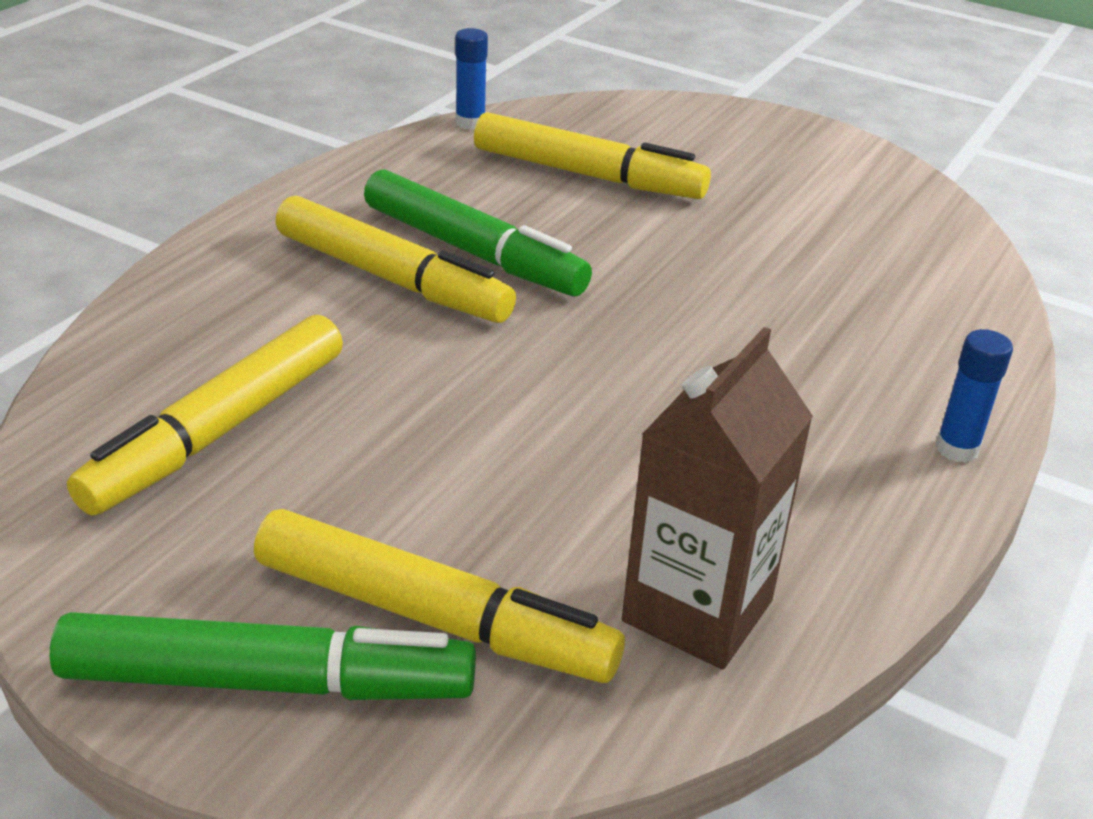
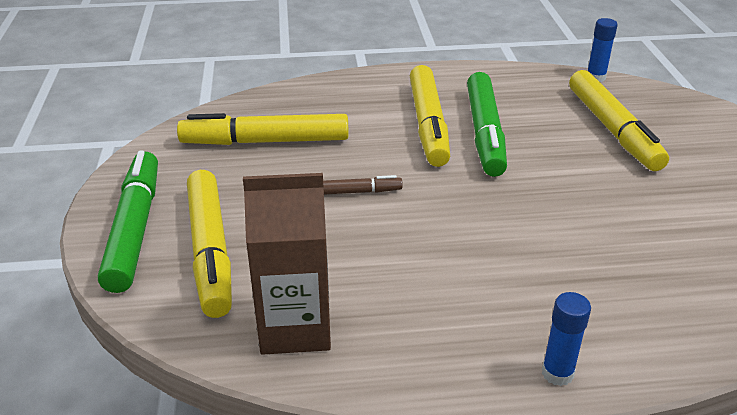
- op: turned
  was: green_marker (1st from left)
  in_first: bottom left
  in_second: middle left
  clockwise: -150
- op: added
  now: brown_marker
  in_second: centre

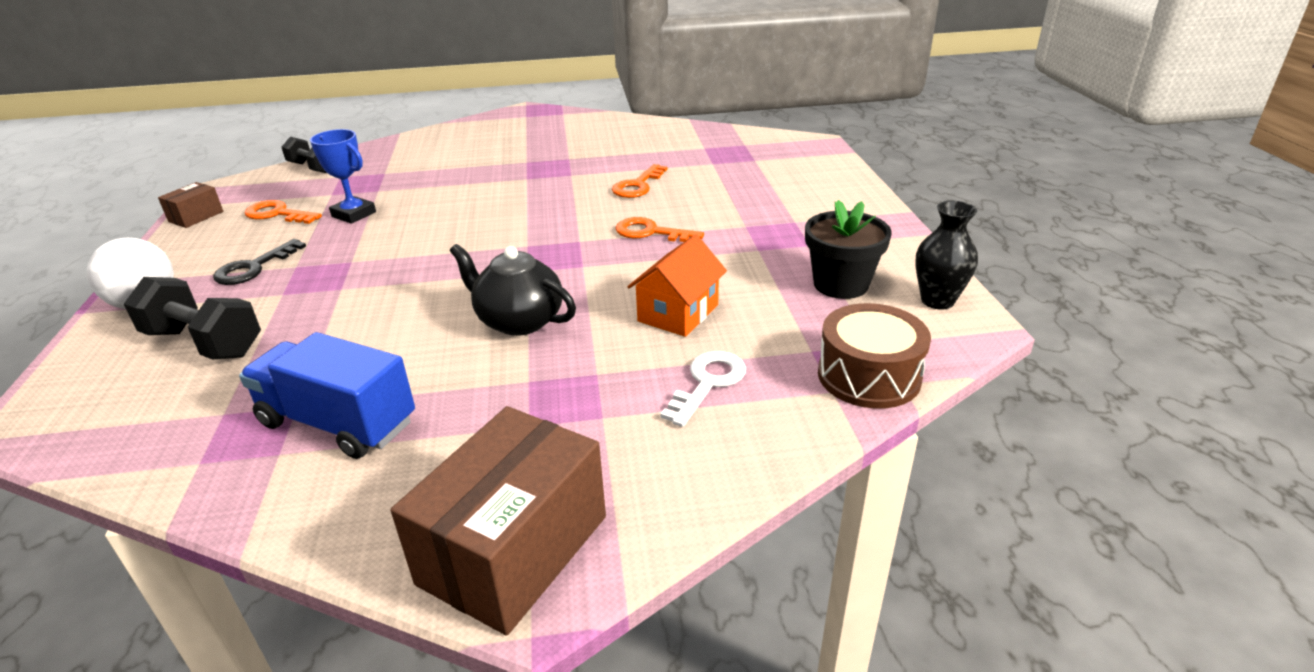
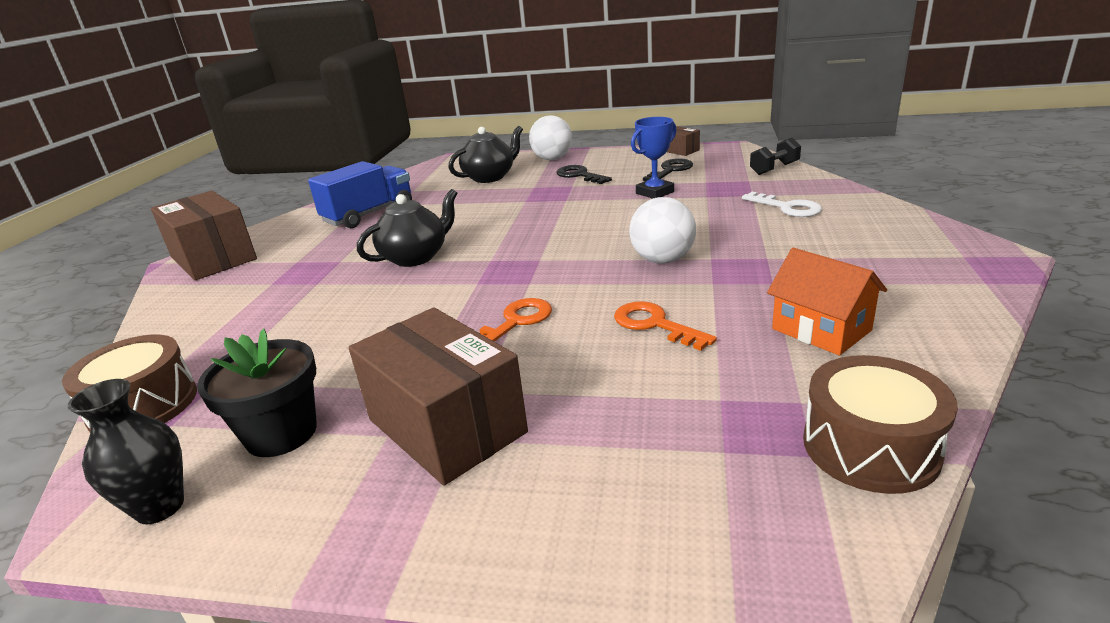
- op: added
  now: brown_box (2nd from left)
  in_second: centre
- op: replaced
  was: black_dumbbell (1st from left)
  now: black_teapot (2nd from left)
  in_first: middle left
  in_second: top centre
- op: added
  now: white_ball (2nd from left)
  in_second: centre
- op: recoloured
  was: orange_key (1st from left)
  now: black_key (2nd from left)
  in_first: top left
  in_second: top centre
- op: moved
  was: white_key
  in_first: centre
  in_second: top right
- op: moved
  was: orange_house
  in_first: centre
  in_second: middle right
- op: added
  now: brown_drum (2nd from left)
  in_second: bottom right

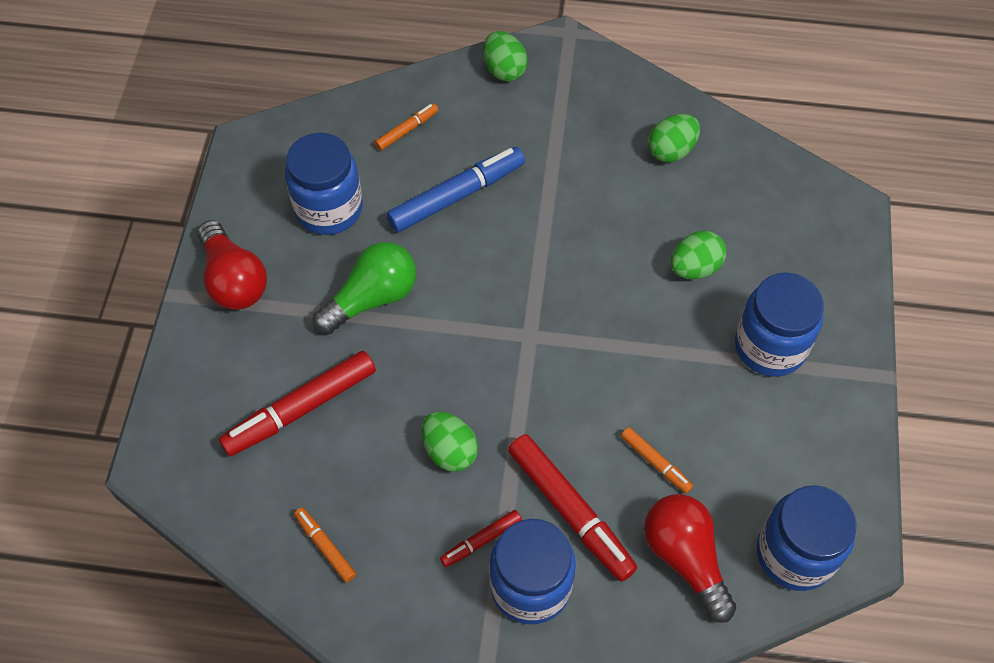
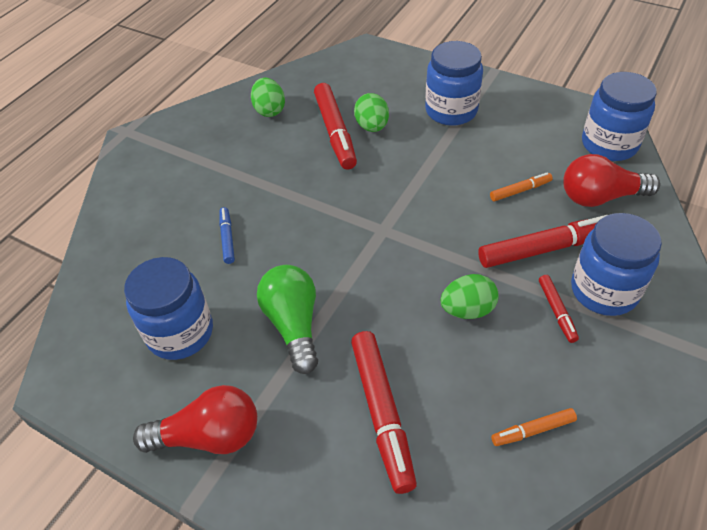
- op: resized
  was: blue_marker
  in_first: top centre
  in_second: middle left
  ratio: 0.51
- op: added
  now: red_marker (1st from left)
  in_second: top centre
- op: removed
  was: orange_marker (2nd from left)
  in_first: top centre
- op: removed
  was: green_egg (2nd from left)
  in_first: top centre

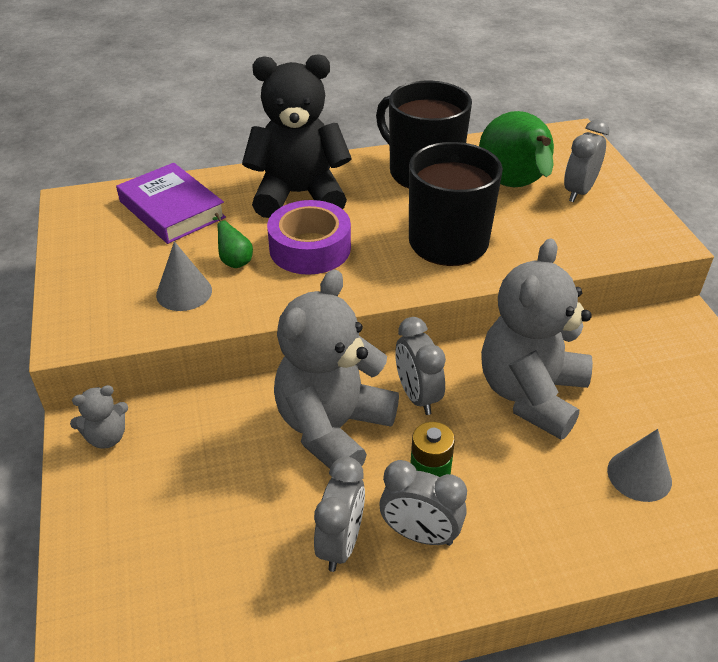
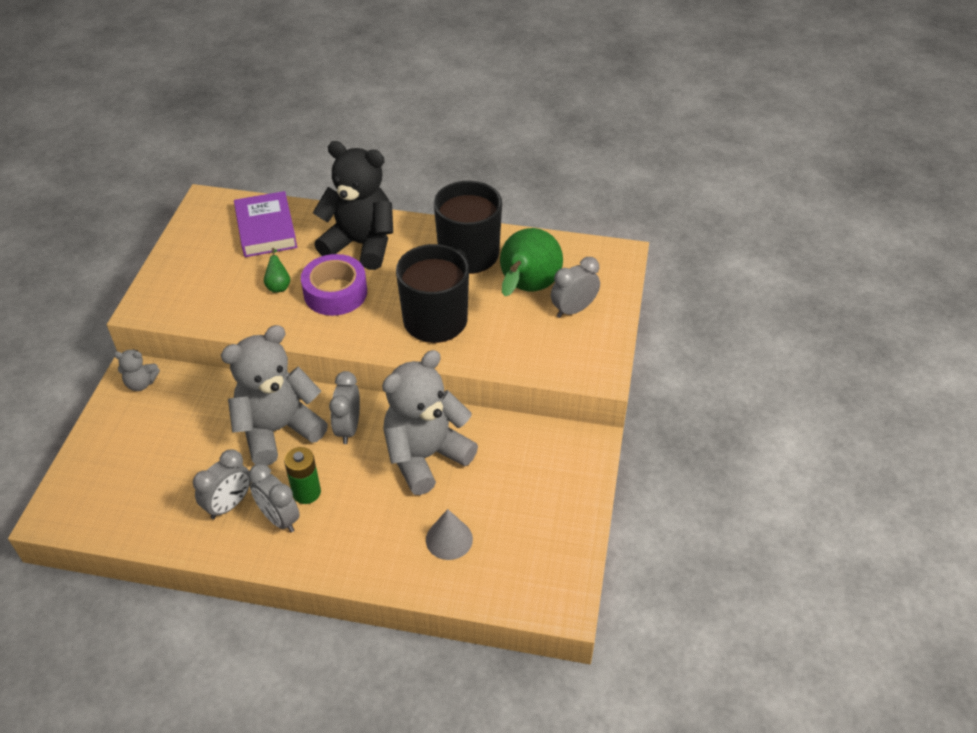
- op: removed
  was: grey_cone (1st from left)
  in_first: middle left

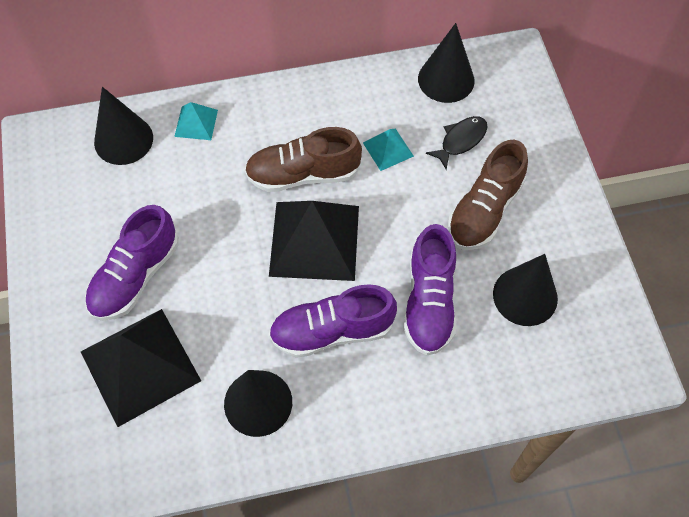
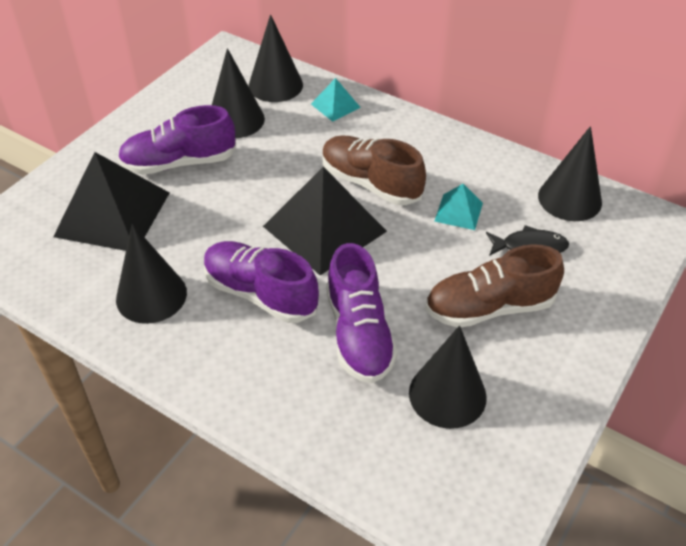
- op: added
  now: black_cone (2nd from left)
  in_second: top centre
- op: turned
  was: purple_shoe (3rd from left)
  in_first: centre
  in_second: centre
  clockwise: -60

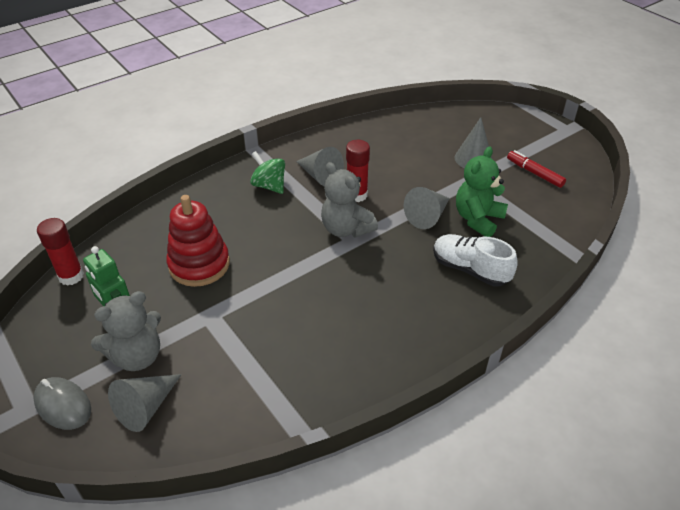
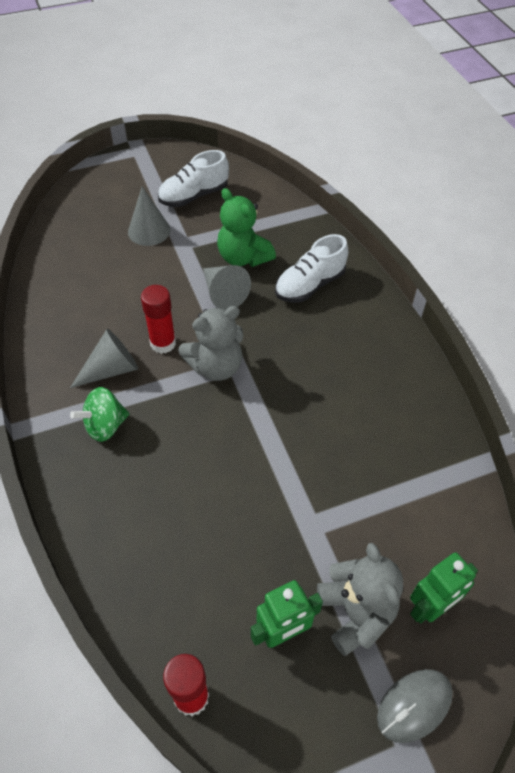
- op: replaced
  was: red_marker
  now: white_shoe (1st from left)
  in_first: top right
  in_second: top centre
- op: replaced
  was: grey_cone (1st from left)
  now: green_robot (2nd from left)
  in_first: bottom left
  in_second: bottom right
- op: removed
  was: red_stacking_toy
  in_first: middle left

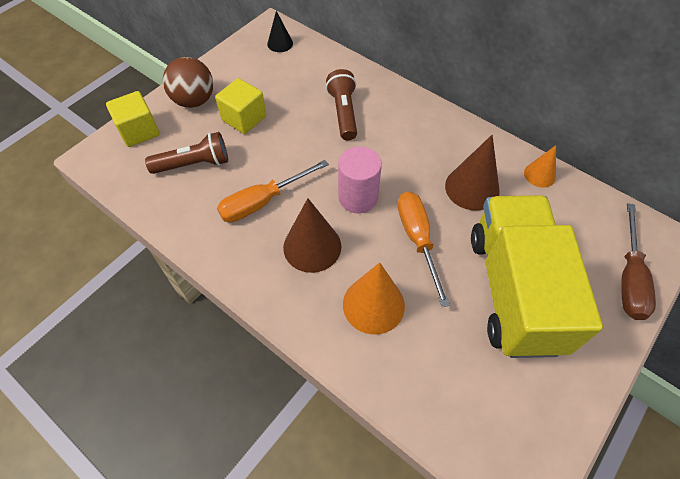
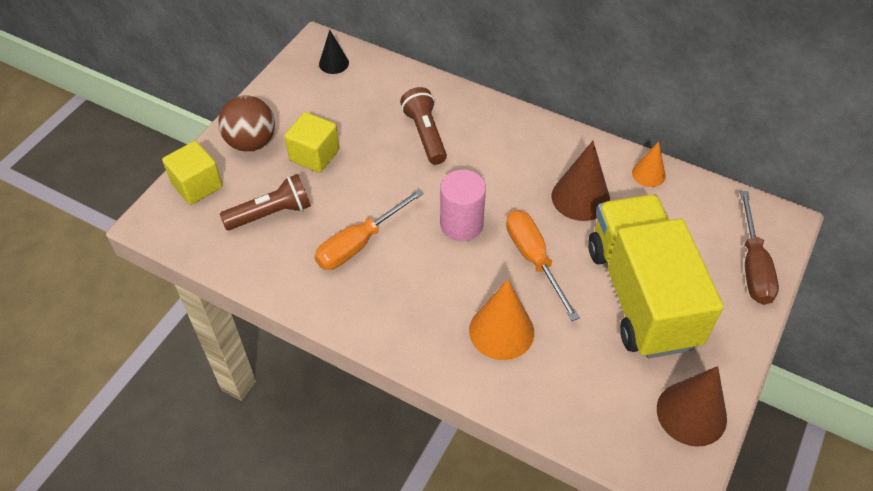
- op: moved
  was: brown_cone (1st from left in the first image)
  now: brown_cone (2nd from left)
  in_first: centre
  in_second: bottom right

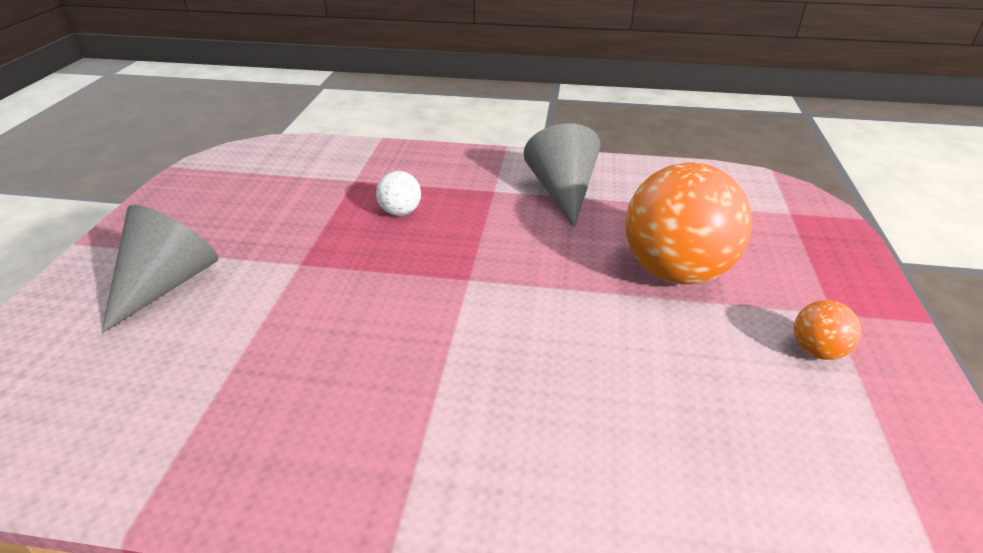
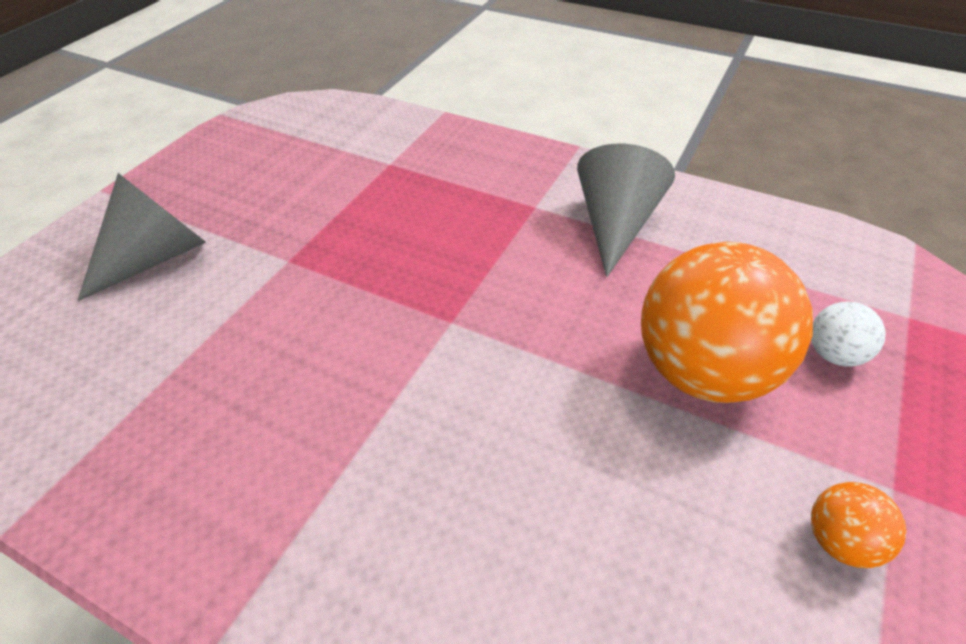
- op: moved
  was: white_ball
  in_first: centre
  in_second: middle right

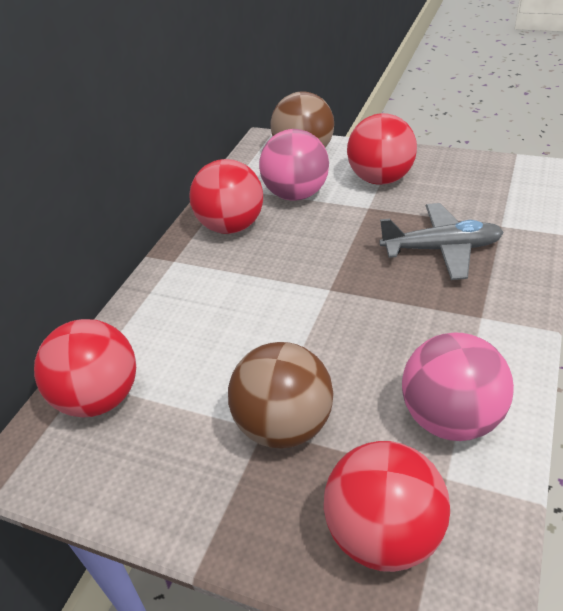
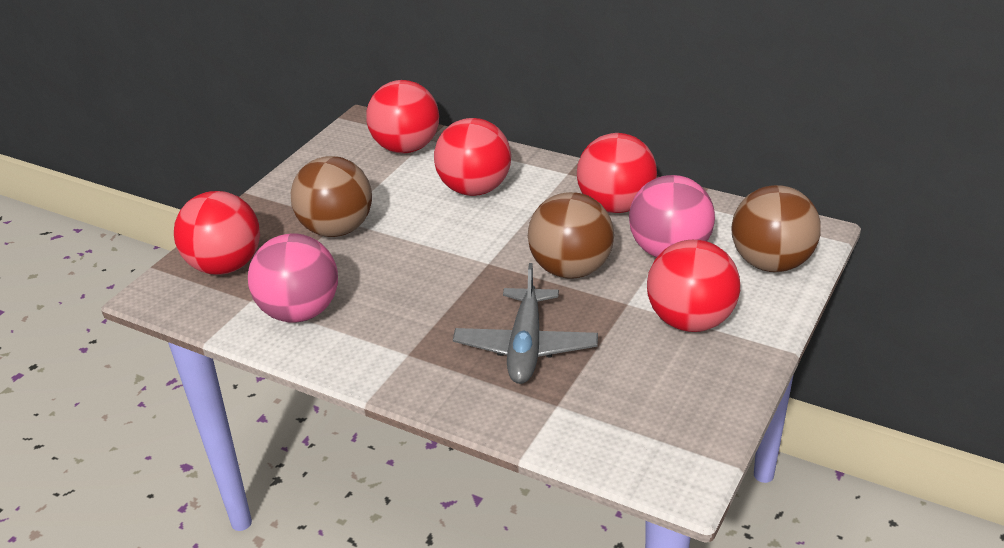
- op: added
  now: red_ball (3rd from left)
  in_second: top centre
- op: added
  now: brown_ball (2nd from left)
  in_second: centre

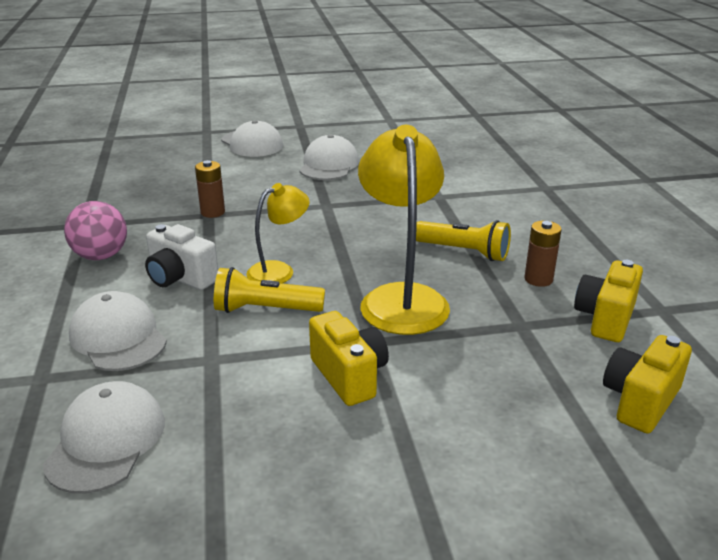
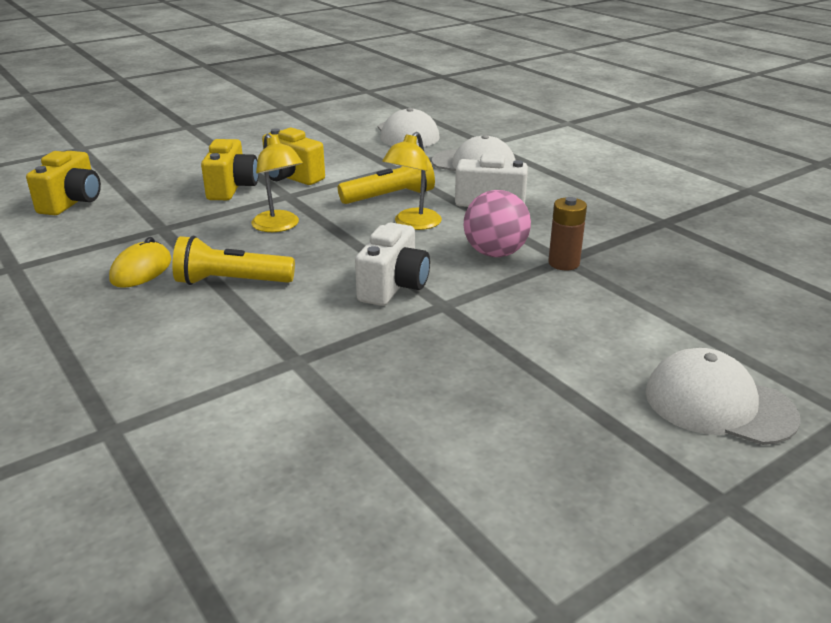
- op: replaced
  was: brown_battery (2nd from left)
  now: yellow_mouse
  in_first: middle right
  in_second: middle left
- op: moved
  was: yellow_camera (2nd from left)
  in_first: middle right
  in_second: top left
- op: resized
  was: yellow_lamp (2nd from left in the first image)
  in_first: centre
  in_second: top centre
  ratio: 0.56
- op: added
  now: white_camera (1st from left)
  in_second: centre
- op: moved
  was: pink_ball
  in_first: middle left
  in_second: centre
- op: removed
  was: white_cap (4th from left)
  in_first: top centre

